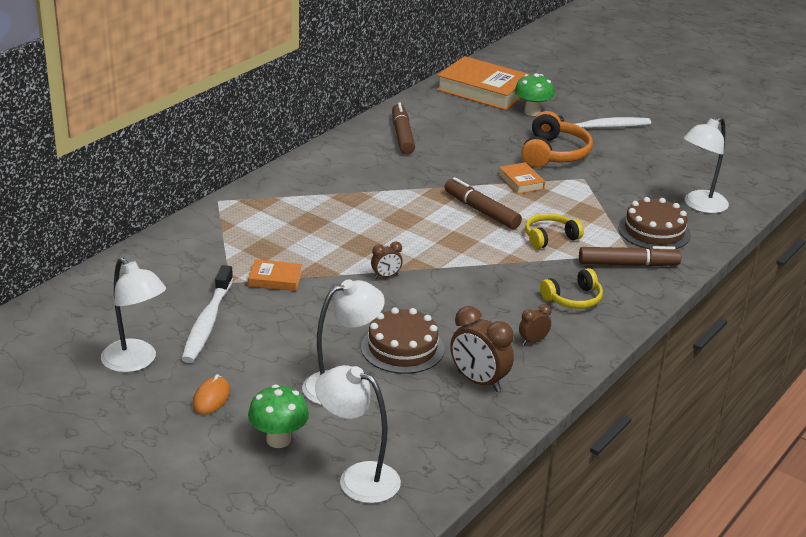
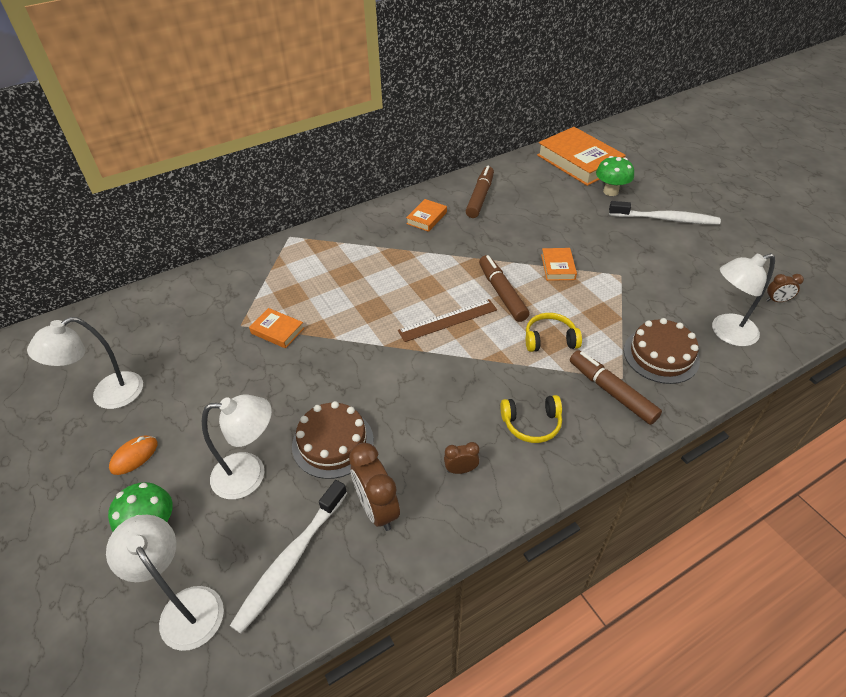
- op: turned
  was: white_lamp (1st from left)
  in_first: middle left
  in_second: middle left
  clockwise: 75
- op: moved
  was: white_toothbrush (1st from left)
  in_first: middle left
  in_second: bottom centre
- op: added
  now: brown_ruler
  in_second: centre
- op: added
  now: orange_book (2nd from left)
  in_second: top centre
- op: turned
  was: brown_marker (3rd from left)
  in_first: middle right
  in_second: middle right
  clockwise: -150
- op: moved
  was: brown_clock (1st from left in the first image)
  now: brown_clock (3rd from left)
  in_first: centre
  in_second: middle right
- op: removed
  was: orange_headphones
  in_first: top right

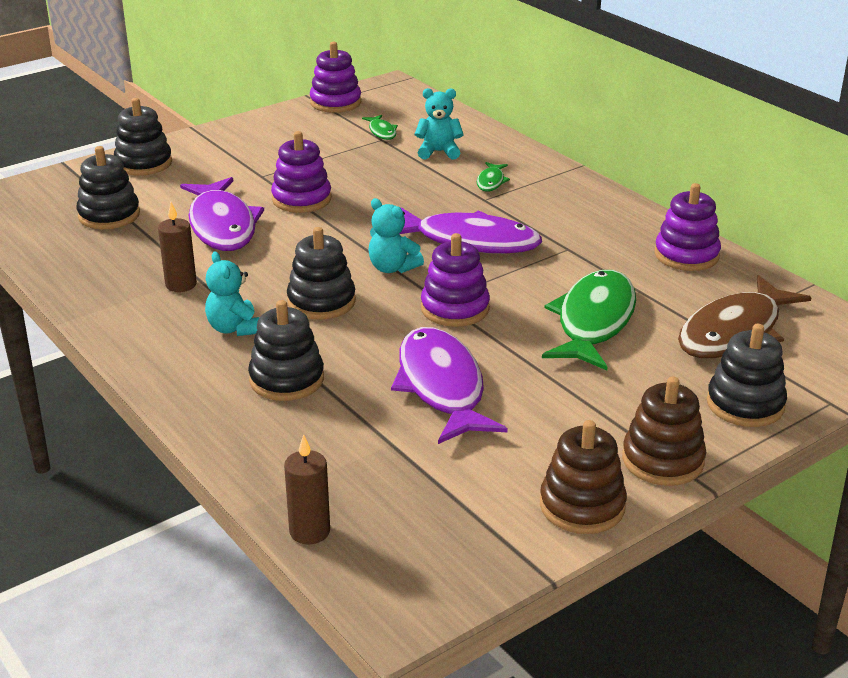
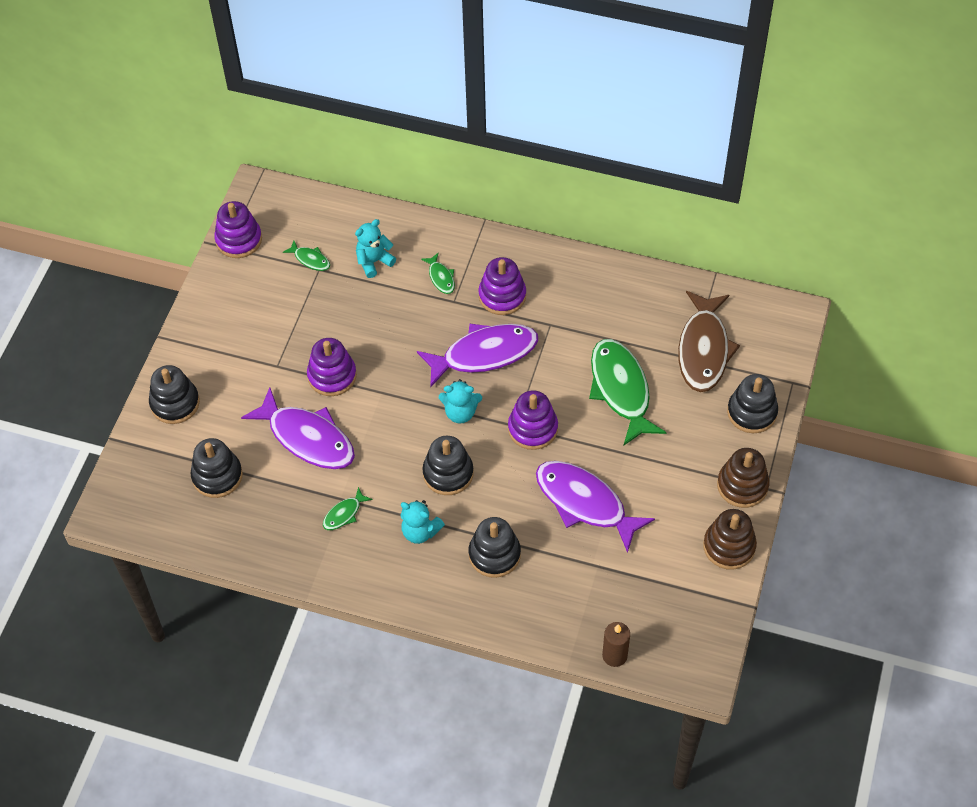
- op: replaced
  was: brown_candle (1st from left)
  now: green_fish (2nd from left)
  in_first: middle left
  in_second: centre
- op: moved
  was: purple_stacking_toy (4th from left in the first image)
  now: purple_stacking_toy (3rd from left)
  in_first: middle right
  in_second: centre

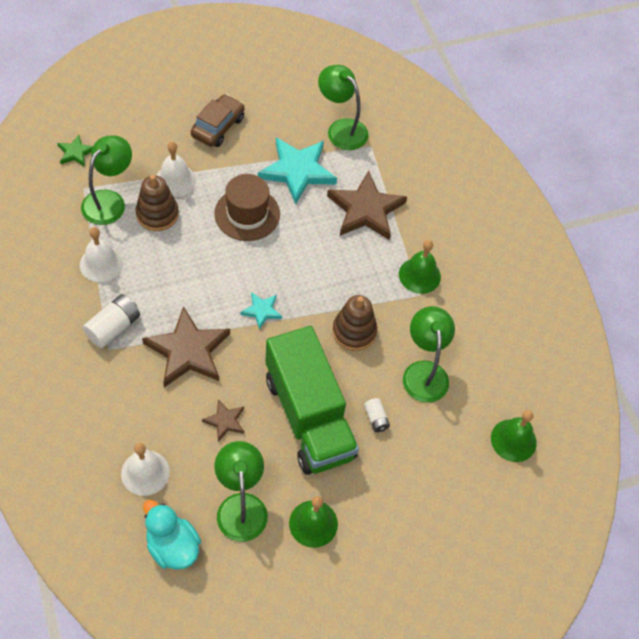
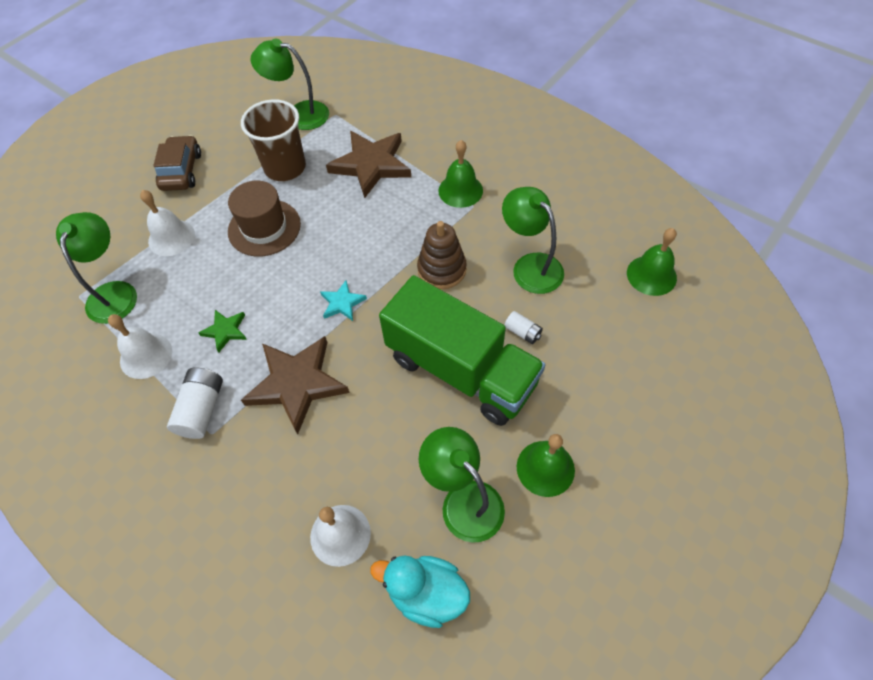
- op: moved
  was: green_star
  in_first: top left
  in_second: middle left
- op: replaced
  was: turquoise_star (2nd from left)
  now: brown_cup
  in_first: top centre
  in_second: top left
- op: removed
  was: brown_stacking_toy (1st from left)
  in_first: top left
- op: removed
  was: brown_star (2nd from left)
  in_first: centre

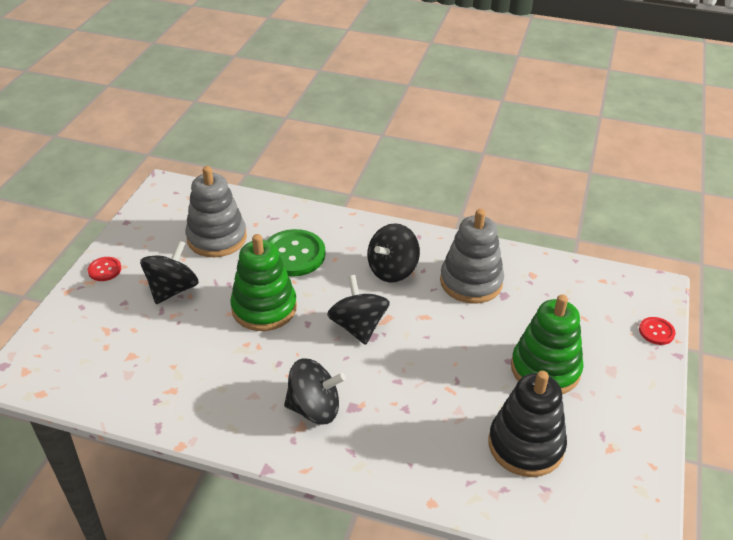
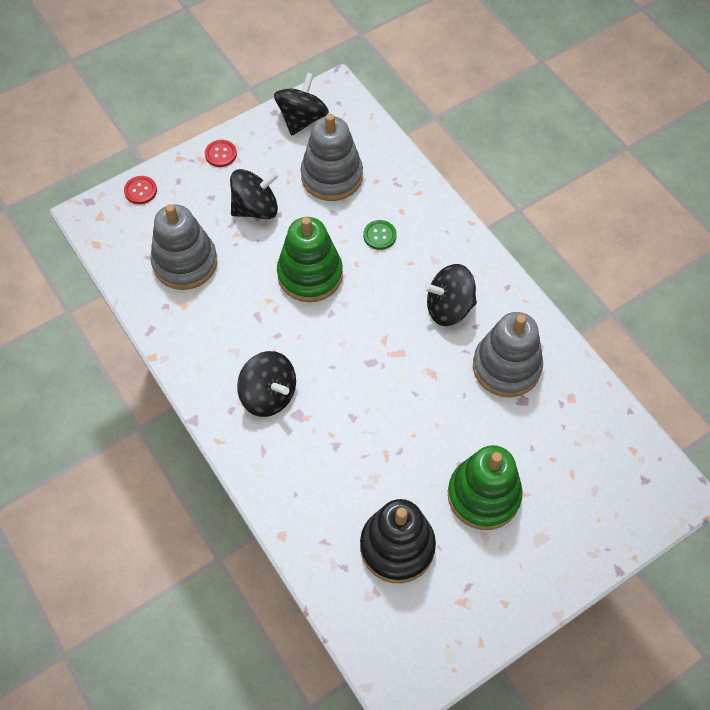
- op: moved
  was: red_button (2nd from left in the first image)
  now: red_button (1st from left)
  in_first: middle right
  in_second: top left
- op: added
  now: grey_stacking_toy (1st from left)
  in_second: middle left
- op: moved
  was: black_spinning_top (3rd from left)
  in_first: centre
  in_second: top centre
- op: resized
  was: green_button
  in_first: centre
  in_second: top centre
  ratio: 0.5

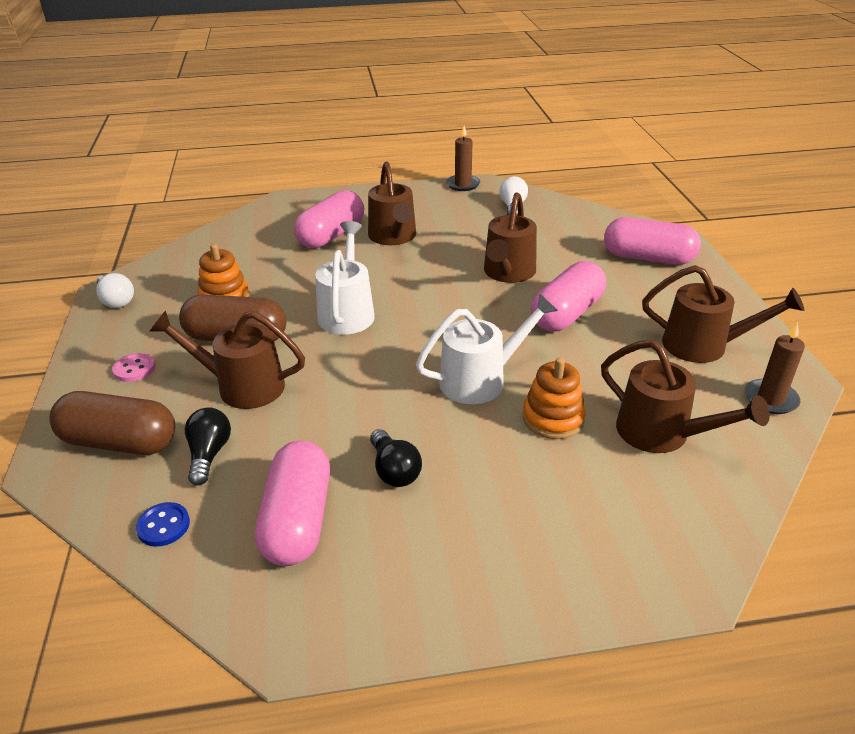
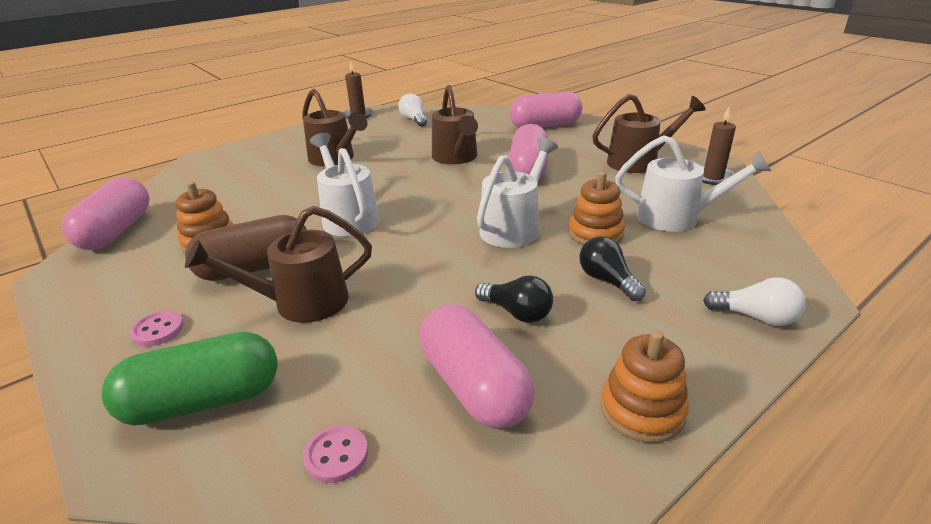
- op: moved
  was: pink_capsule (2nd from left in the first image)
  now: pink_capsule (1st from left)
  in_first: top centre
  in_second: middle left
- op: recoloured
  was: brown_capsule (1st from left)
  now: green_capsule
  in_first: middle left
  in_second: bottom left
- op: recoloured
  was: blue_button
  now: pink_button (2nd from left)
  in_first: bottom left
  in_second: bottom centre
- op: moved
  was: black_light_bulb (1st from left in the first image)
  now: black_light_bulb (2nd from left)
  in_first: middle left
  in_second: centre
- op: added
  now: orange_stacking_toy (3rd from left)
  in_second: bottom right
- op: recoloured
  was: brown_watering_can (4th from left)
  now: white_watering_can (3rd from left)
  in_first: middle right
  in_second: middle right
- op: moved
  was: white_light_bulb (1st from left in the first image)
  now: white_light_bulb (2nd from left)
  in_first: middle left
  in_second: middle right

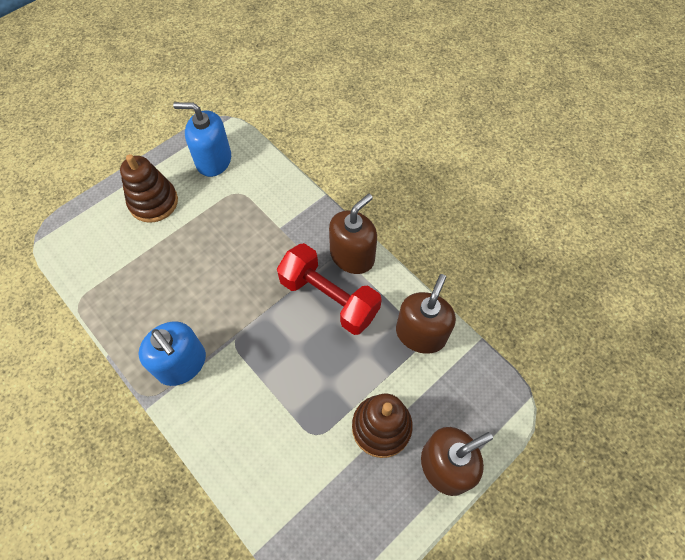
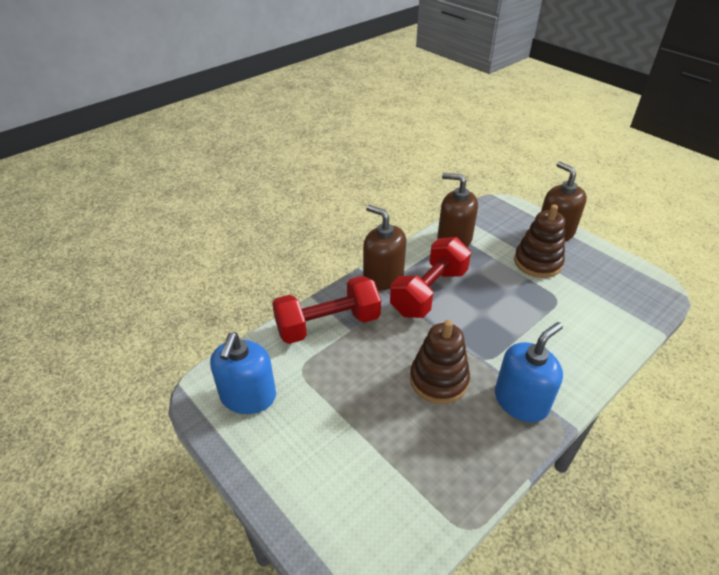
- op: added
  now: red_dumbbell (1st from left)
  in_second: centre
- op: moved
  was: brown_stacking_toy (1st from left)
  in_first: middle left
  in_second: centre

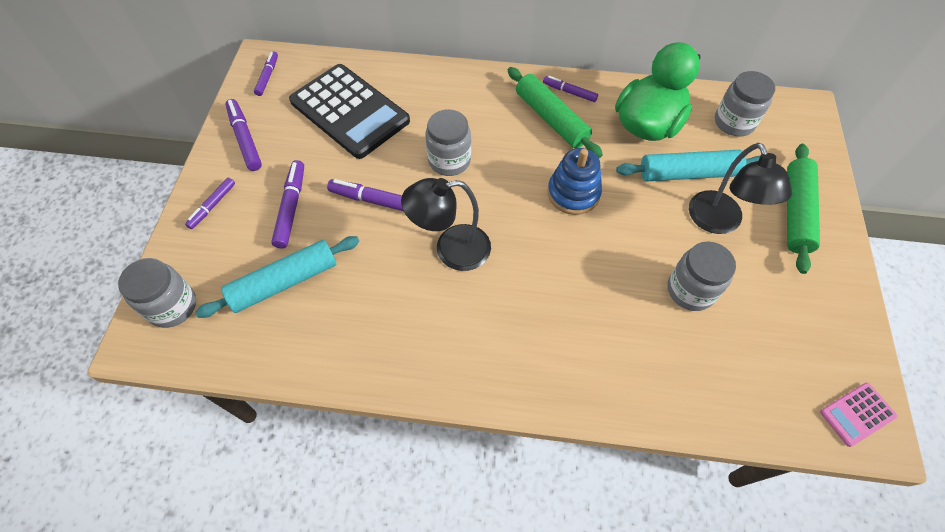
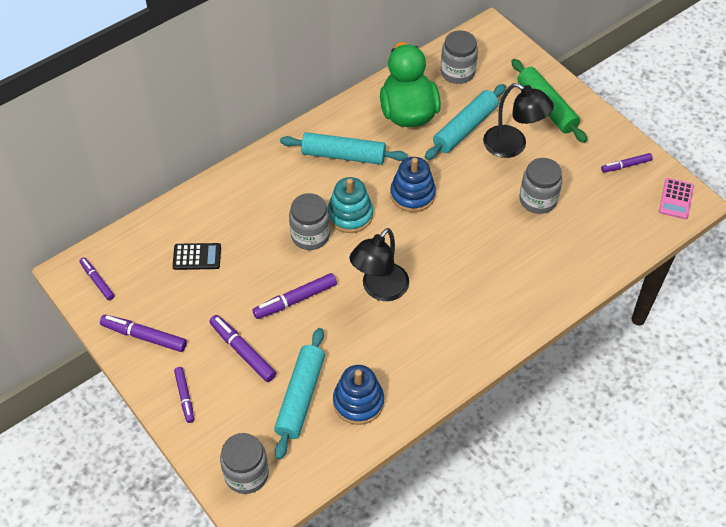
- op: resized
  was: black_calculator
  in_first: top centre
  in_second: middle left
  ratio: 0.44
- op: recoloured
  was: green_rolling_pin (1st from left)
  now: turquoise_rolling_pin (2nd from left)
  in_first: top centre
  in_second: top centre
- op: added
  now: turquoise_stacking_toy
  in_second: centre
- op: added
  now: blue_stacking_toy (1st from left)
  in_second: bottom centre
- op: moved
  was: purple_marker (6th from left)
  in_first: top centre
  in_second: top right

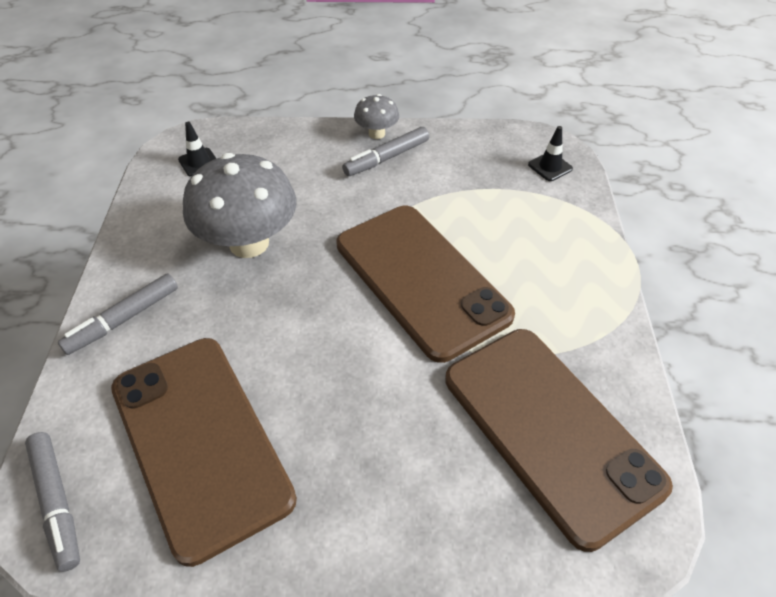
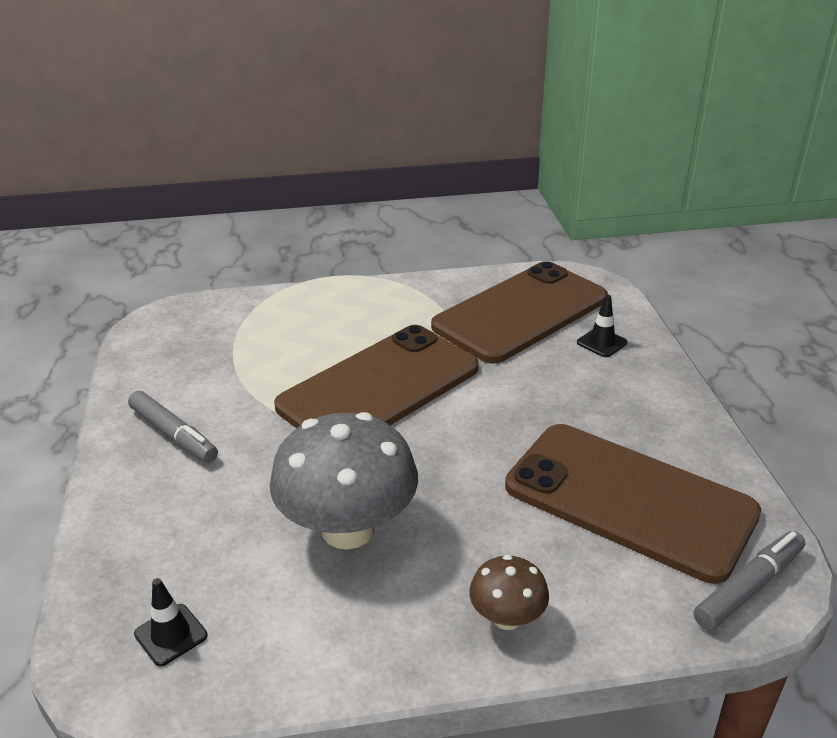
- op: replaced
  was: grey_marker (2nd from left)
  now: brown_mushroom
  in_first: middle left
  in_second: bottom centre
- op: turned
  was: brown_phone (1st from left in the first image)
  in_first: bottom left
  in_second: bottom right
  clockwise: 75
- op: moved
  was: black_traffic_cone (2nd from left)
  in_first: top right
  in_second: middle right
- op: removed
  was: grey_mushroom (2nd from left)
  in_first: top centre

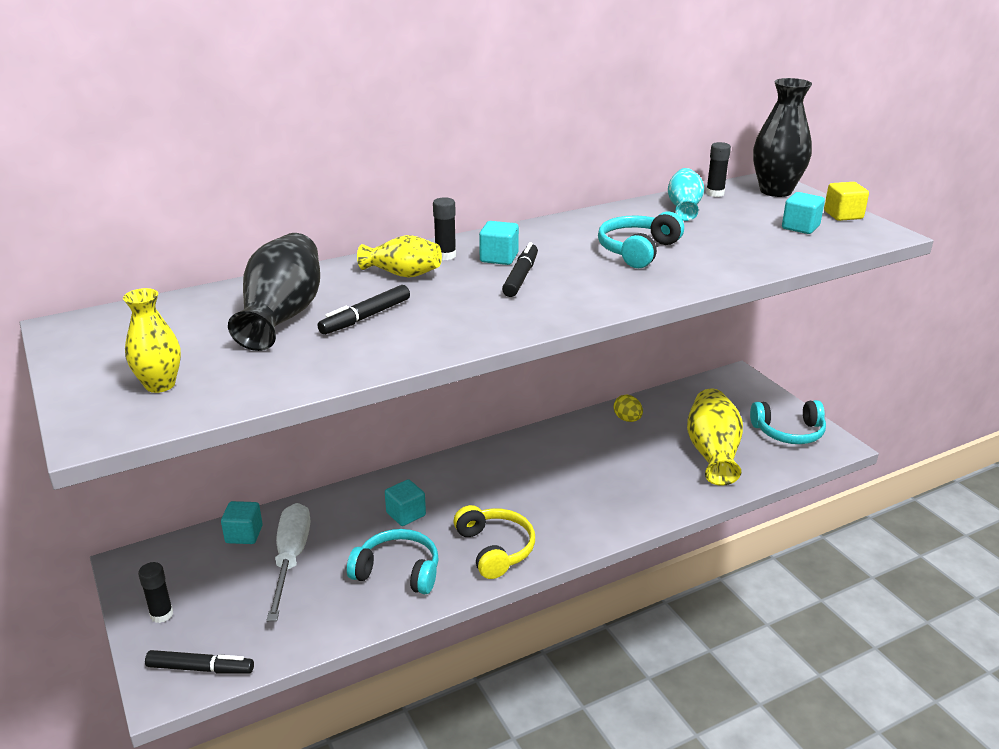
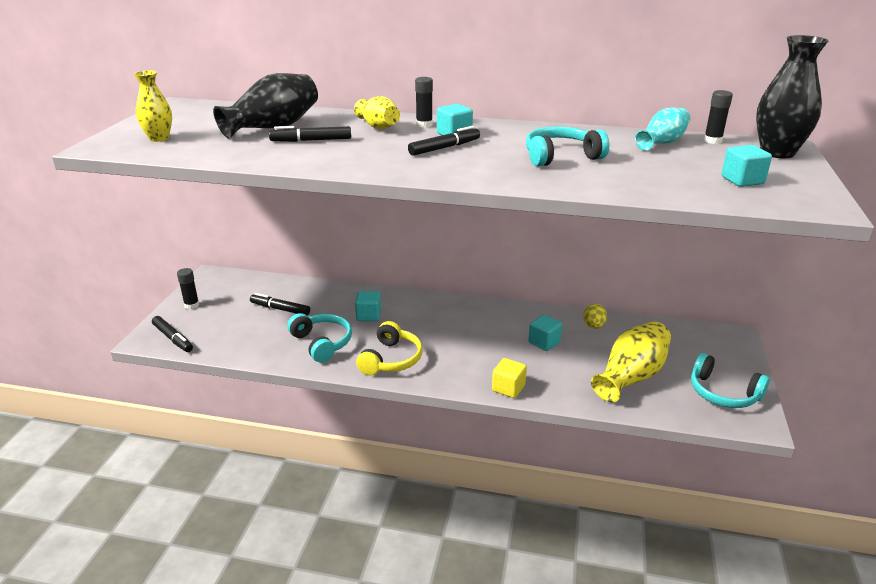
- op: replaced
  was: white_screwdriver
  now: black_marker (2nd from left)
  in_first: bottom left
  in_second: middle left
- op: moved
  was: yellow_cube
  in_first: top right
  in_second: centre
- op: moved
  was: turquoise_cube (1st from left in the first image)
  now: turquoise_cube (3rd from left)
  in_first: bottom left
  in_second: centre

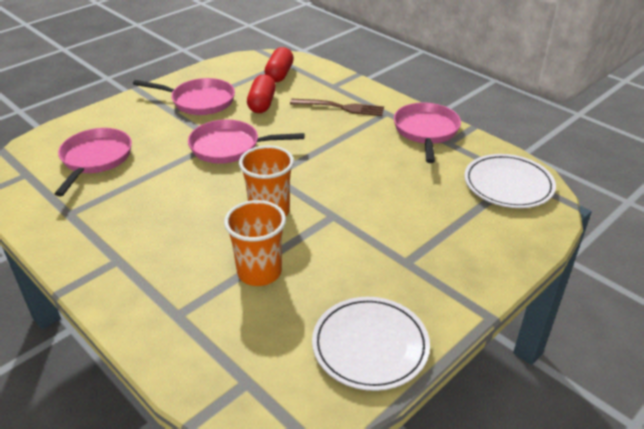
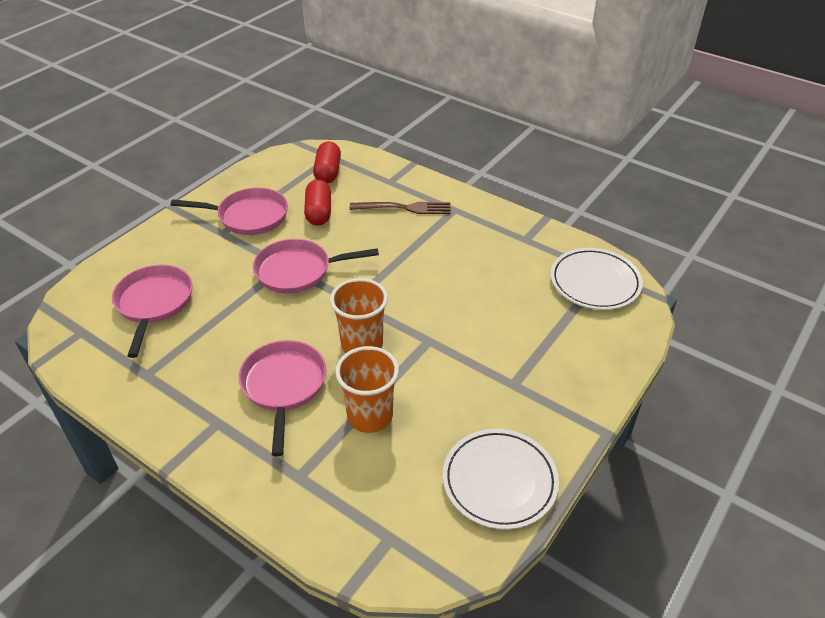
- op: moved
  was: pink_pan (4th from left in the first image)
  now: pink_pan (3rd from left)
  in_first: top centre
  in_second: centre

